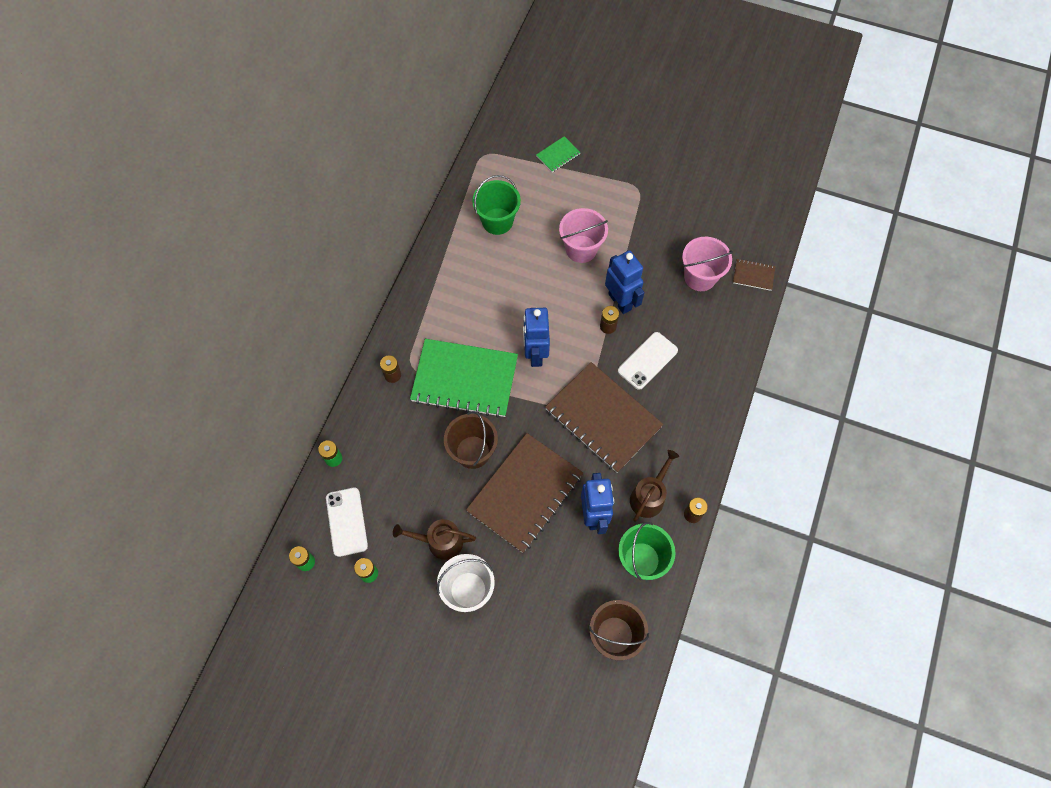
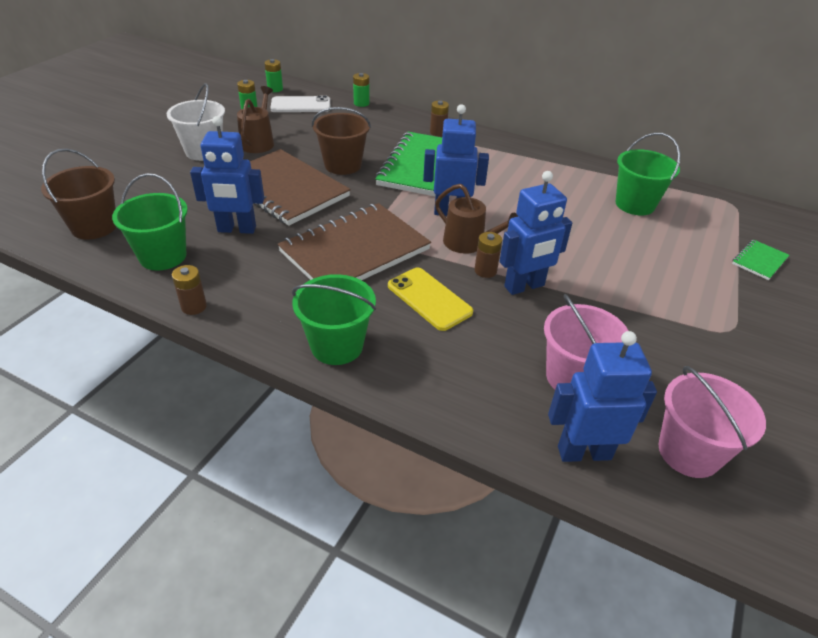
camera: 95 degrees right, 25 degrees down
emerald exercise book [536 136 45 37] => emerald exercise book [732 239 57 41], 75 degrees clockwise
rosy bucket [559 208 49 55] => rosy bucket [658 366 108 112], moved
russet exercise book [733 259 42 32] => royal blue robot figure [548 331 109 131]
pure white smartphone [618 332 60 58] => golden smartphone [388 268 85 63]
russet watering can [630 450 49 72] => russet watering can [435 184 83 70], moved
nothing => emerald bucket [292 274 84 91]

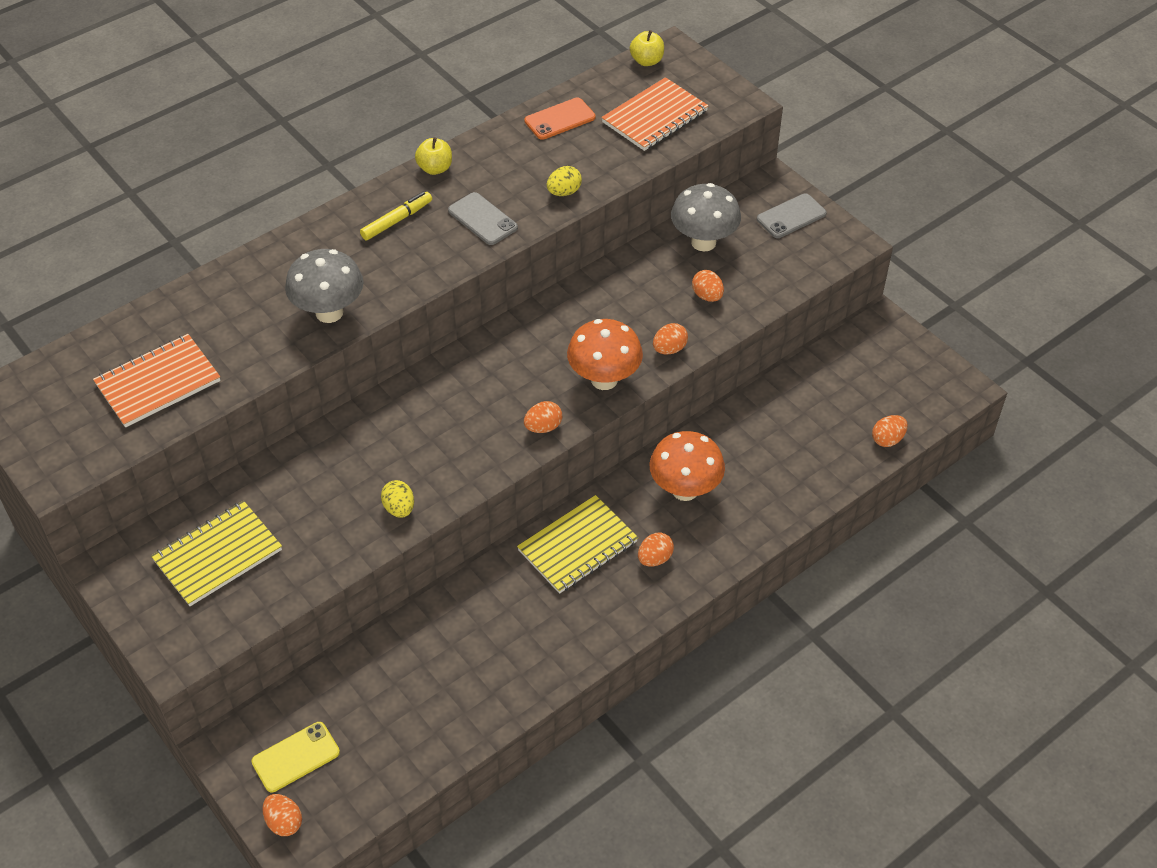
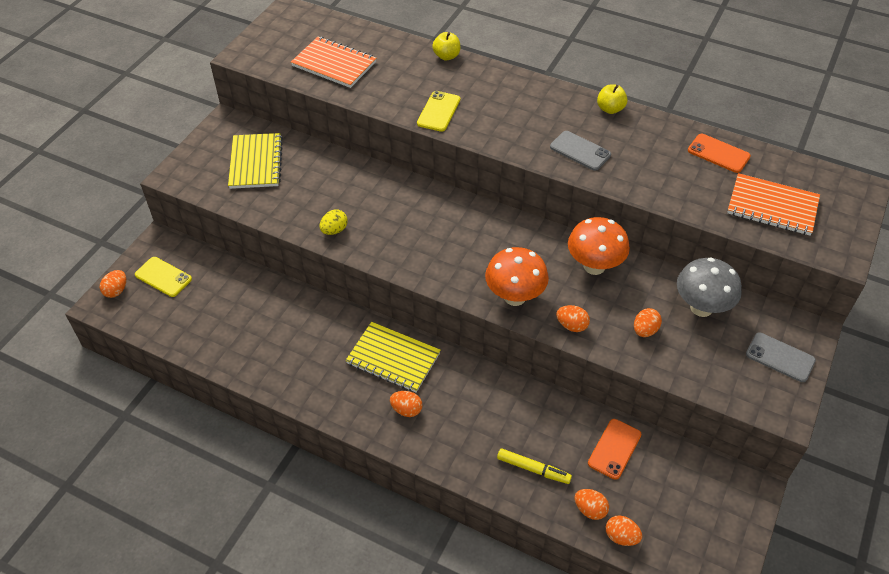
camera: 65 degrees right, 0 degrees up
golden apple fruit [630 30 34 36] => golden apple fruit [432 32 28 28], moved
golden egg [547 166 35 30] => nothing
golden marker [360 192 72 48] => golden marker [497 449 75 35], moved
grey smartphone [448 192 70 53] => grey smartphone [550 131 61 40], 75 degrees counterclockwise
grey fungus [285 249 79 74] => golden smartphone [417 91 43 41]
orange egg [524 401 38 32] => orange egg [575 489 34 31], moved
orange fungus [650 431 75 70] => orange fungus [568 217 62 58], moved
golden exercise book [151 501 131 105] => golden exercise book [228 133 55 56], 60 degrees clockwise
nothing => orange smartphone [588 419 54 61]

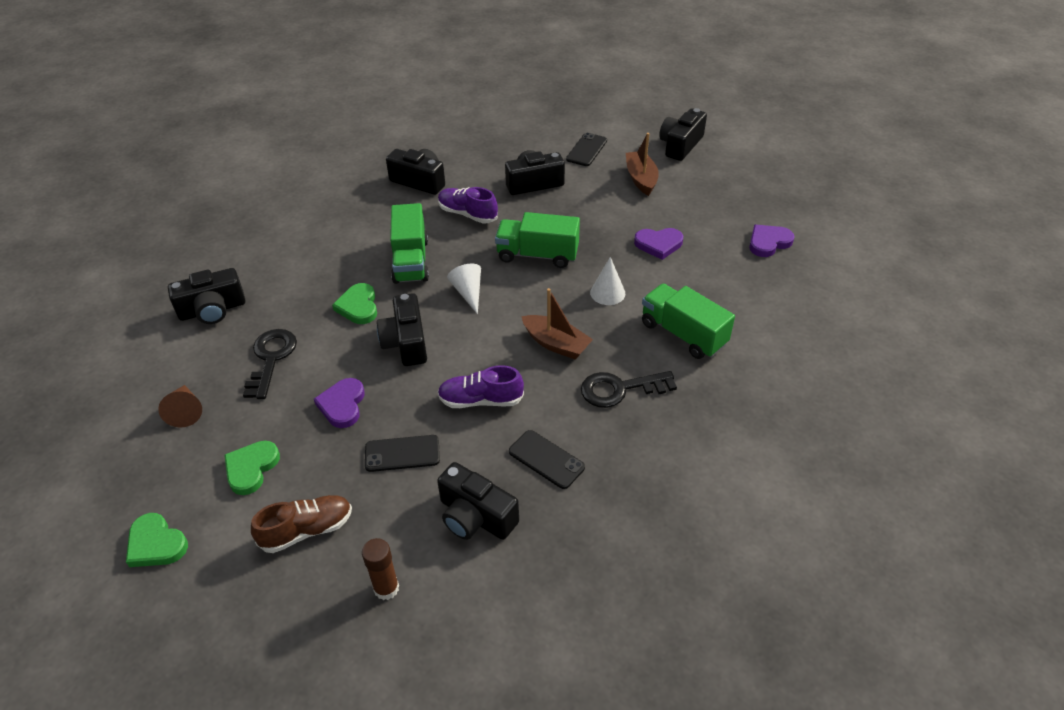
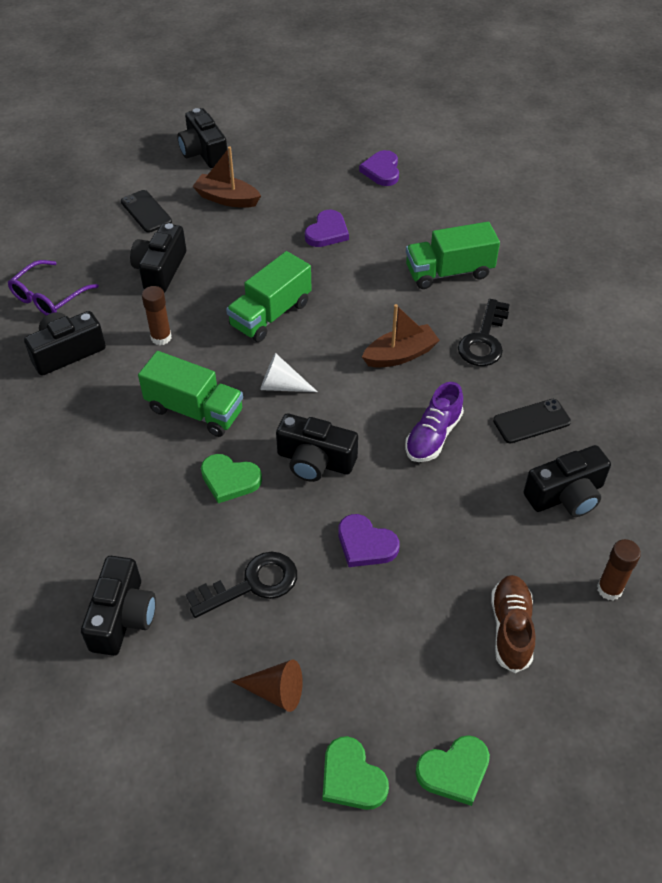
camera: 60 degrees left, 5 degrees up
purple sneaker [438 187 60 37] => russet glue [142 286 30 59]
pure white solid cone [590 257 35 48] => nothing
black latchkey [243 329 54 70] => black latchkey [186 552 111 66], 120 degrees clockwise
black smartphone [365 435 75 37] => nothing
emerald heart shape [224 441 56 54] => emerald heart shape [323 736 66 74], moved
nothing => purple glasses [8 260 91 56]

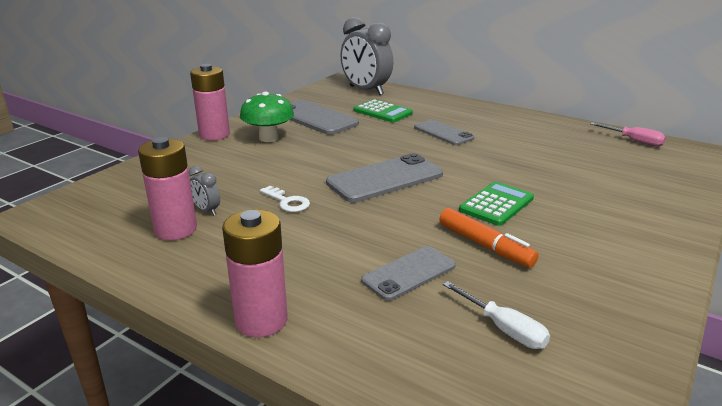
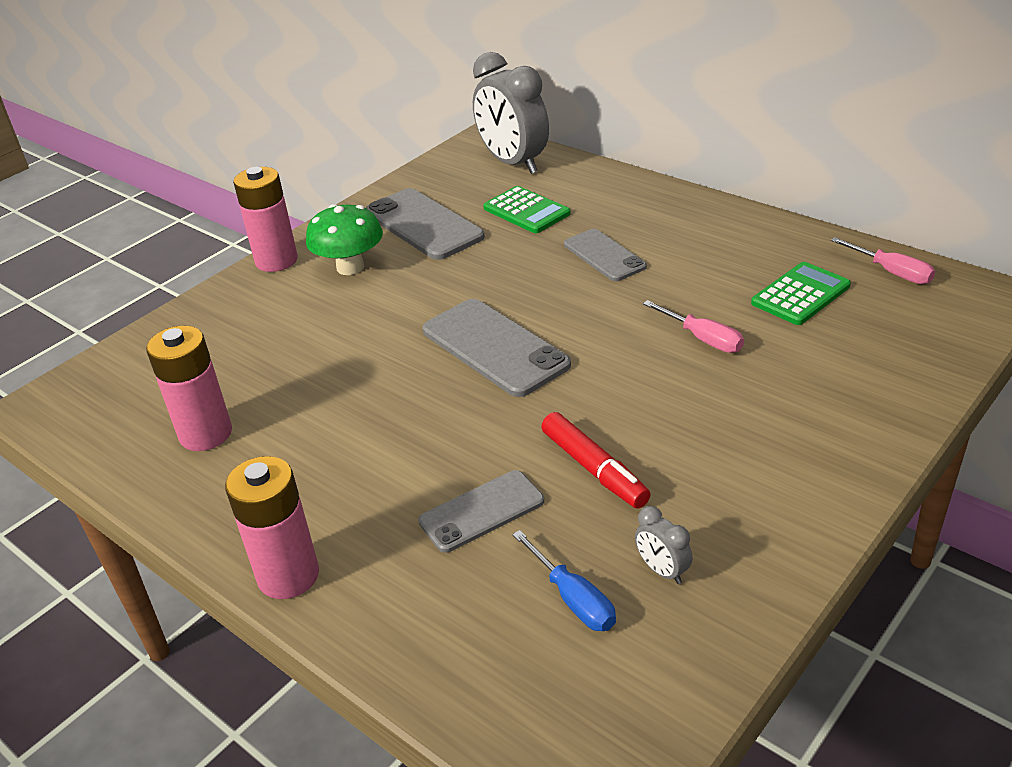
camera: 10 degrees right, 10 degrees up
grey smartphone [326 153 117 50] => grey smartphone [423 299 148 98], 75 degrees clockwise
grey alarm clock [189 166 31 49] => grey alarm clock [635 506 57 78], moved
emerald adding machine [459 182 75 44] => emerald adding machine [751 262 100 63], moved
pure white latchkey [260 186 50 26] => nothing
orange marker [439 208 100 60] => red marker [541 412 110 96]
pure white screwdriver [443 281 107 68] => royal blue screwdriver [512 530 104 101]
nothing => rosy screwdriver [643 300 101 53]

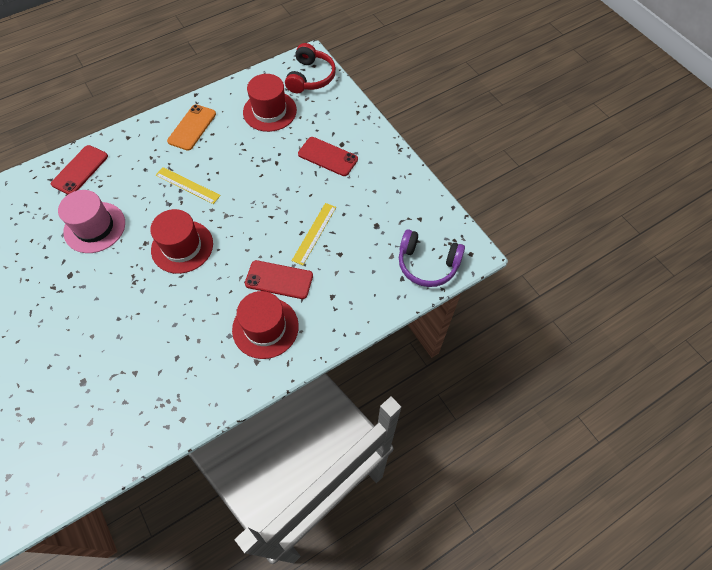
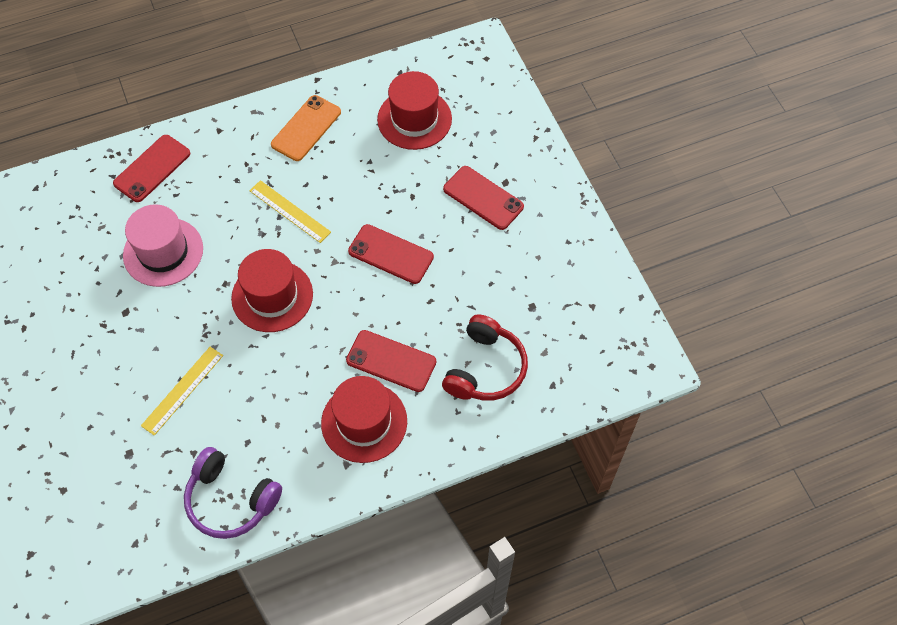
camera: 10 degrees right, 0 degrees up
red headphones [285 43 51 50] => red headphones [442 314 86 87], moved
golden ruler [292 203 44 62] => golden ruler [141 347 82 89], moved
purple headphones [399 229 66 58] => purple headphones [184 447 98 92], moved
nothing => red smartphone [348 224 86 60]

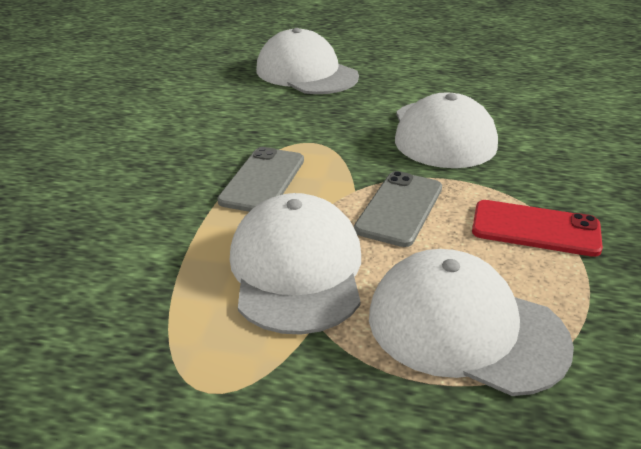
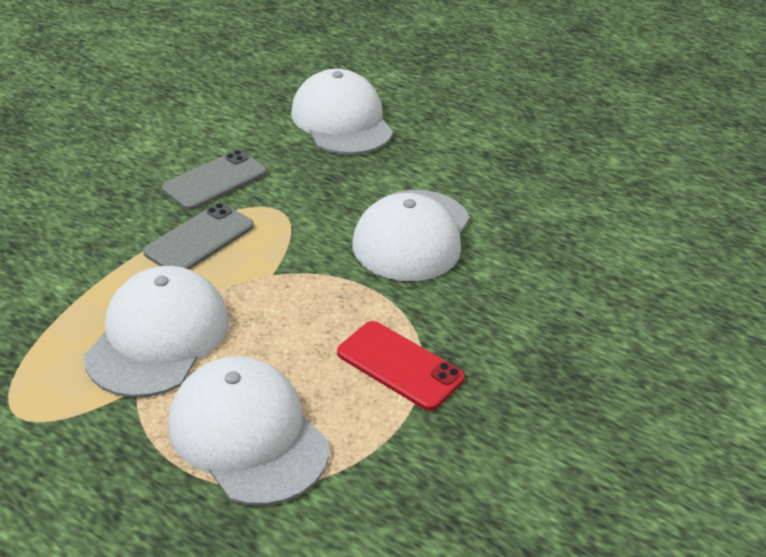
camera: 20 degrees right, 5 degrees up
grey smartphone [354 171 88 76] => grey smartphone [162 150 105 60], moved

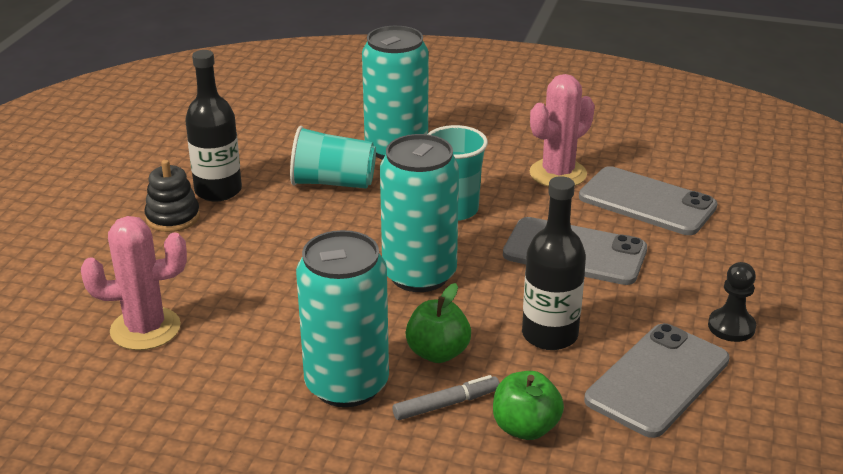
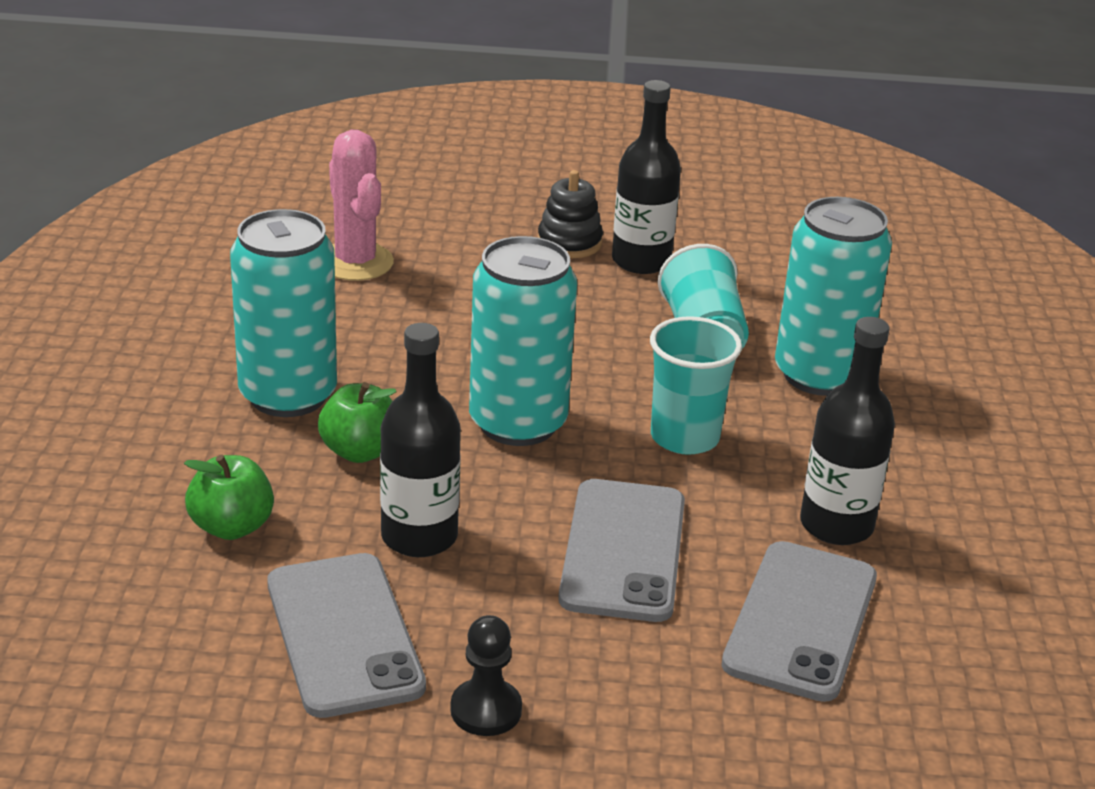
camera: 75 degrees right, 0 degrees up
rosy saguaro cactus [530 74 65 113] => black drink bottle [800 317 95 228]
grey smartphone [584 323 146 115] => grey smartphone [267 553 159 165], 45 degrees clockwise
grey marker [393 375 106 45] => nothing

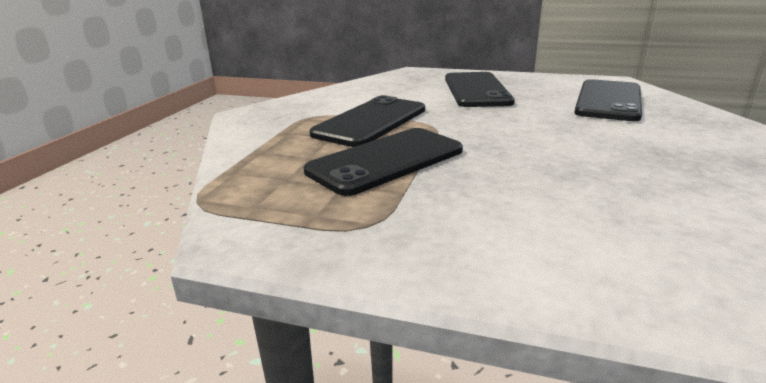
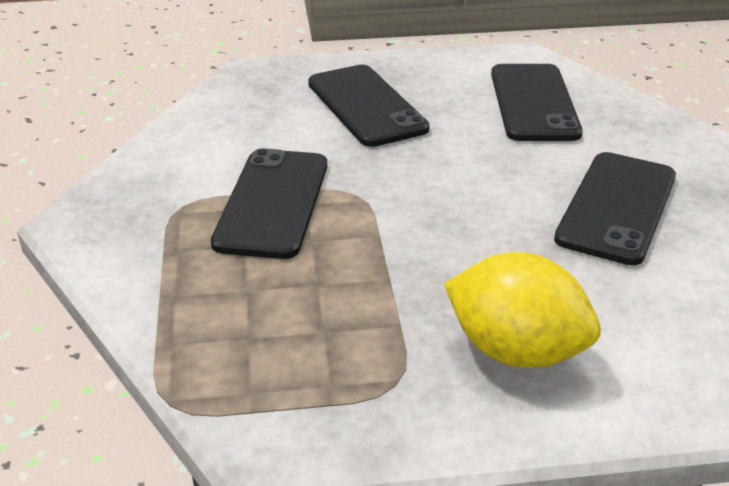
camera: 25 degrees left, 10 degrees up
black smartphone [304 128 159 68] => black smartphone [554 152 122 113], moved
nothing => golden lemon [444 252 157 116]

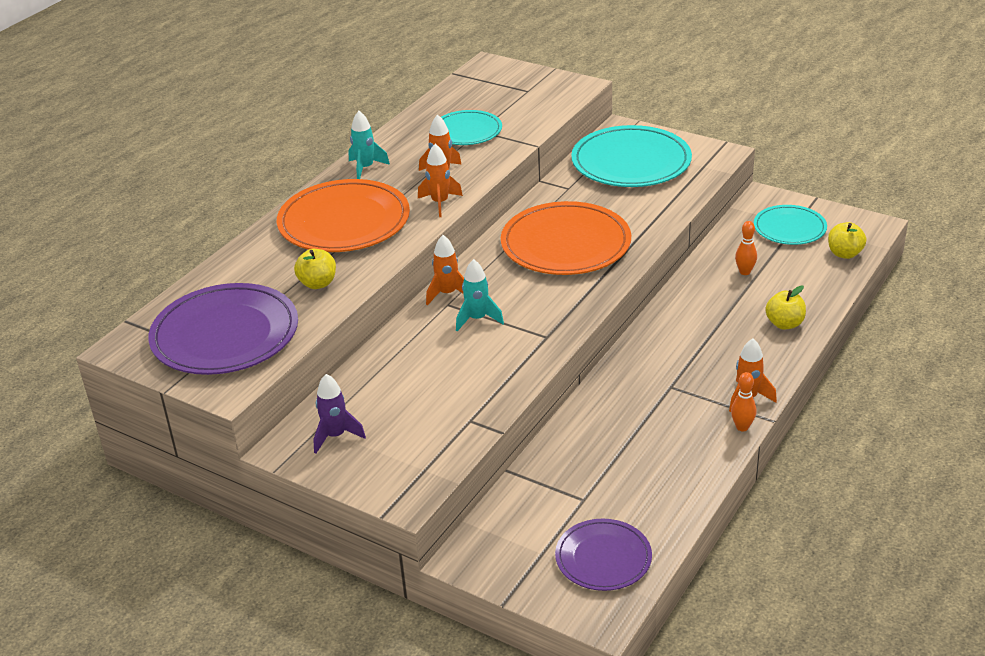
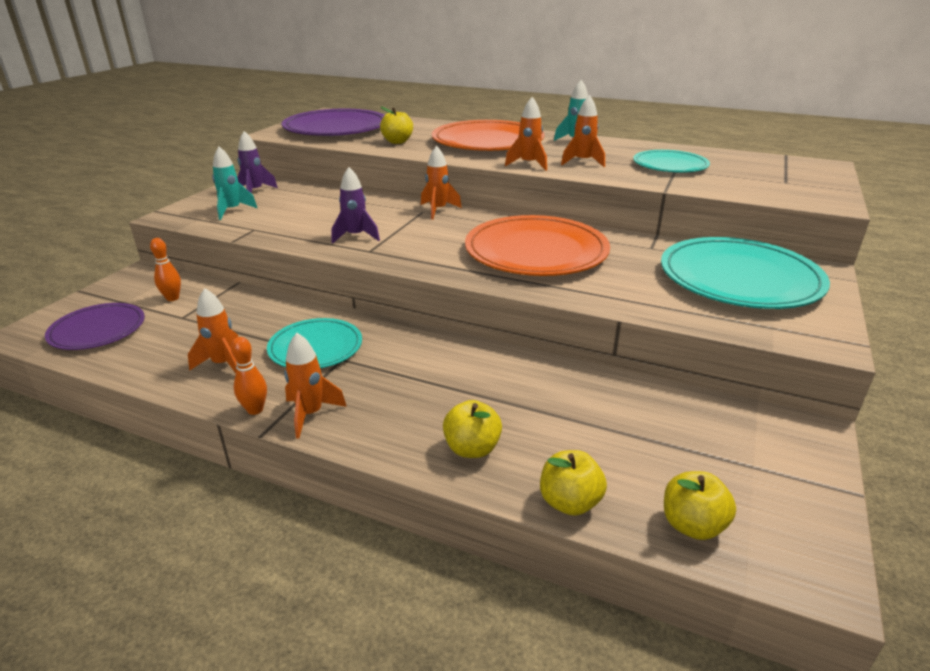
camera: 80 degrees right, 5 degrees down
turquoise flat dish [754 205 73 40] => turquoise flat dish [267 318 95 51], moved
orange bowling pin [735 221 22 54] => orange bowling pin [150 238 31 63], moved
turquoise toy rocket [456 259 48 72] => turquoise toy rocket [212 146 46 74], moved
nothing => purple toy rocket [332 167 48 77]
nothing => orange toy rocket [188 288 50 85]
nothing => golden apple fruit [540 450 67 66]

